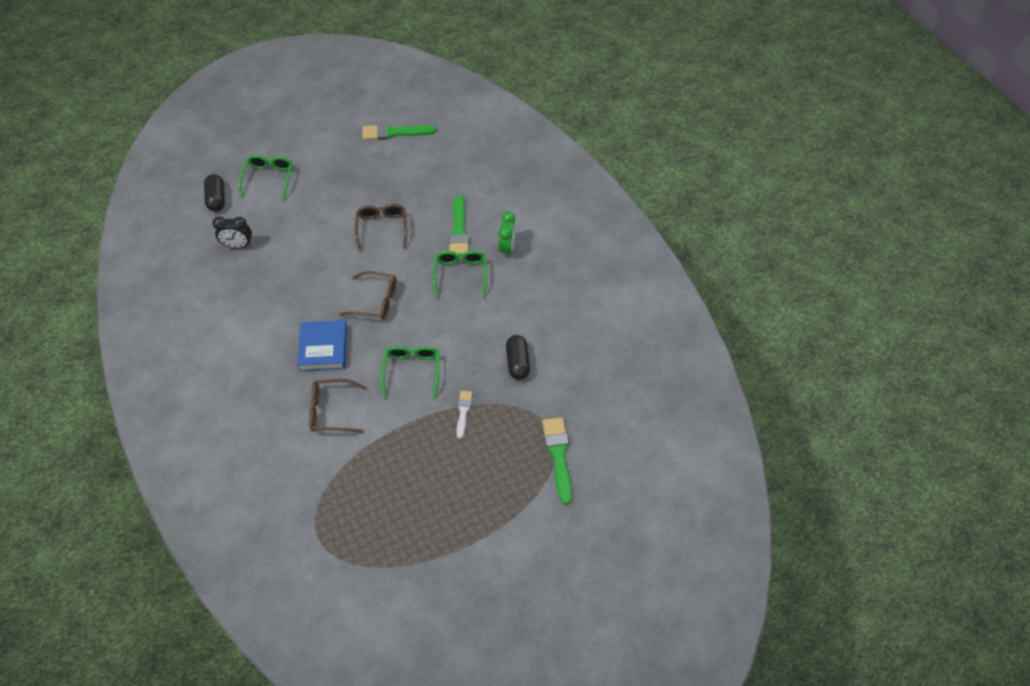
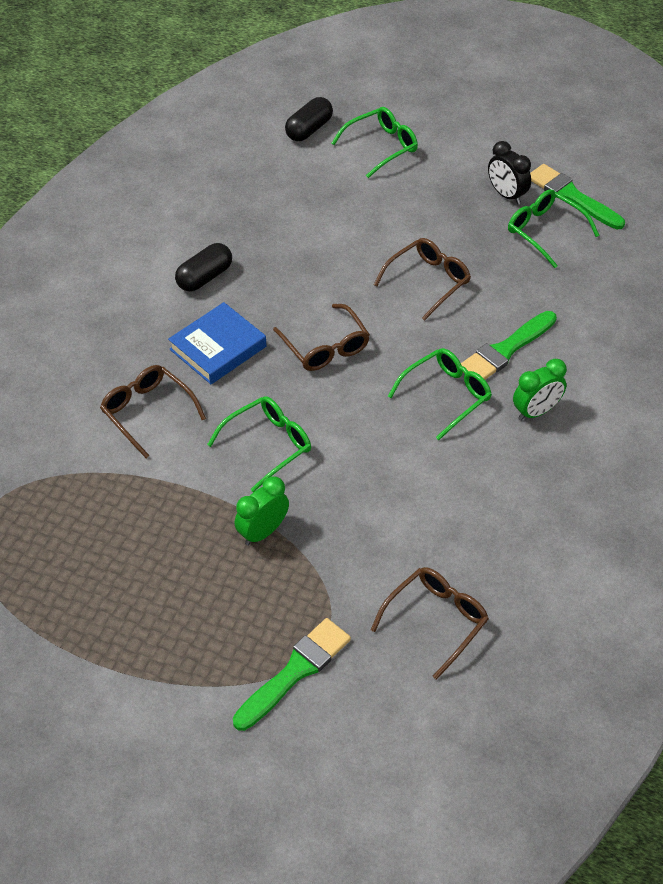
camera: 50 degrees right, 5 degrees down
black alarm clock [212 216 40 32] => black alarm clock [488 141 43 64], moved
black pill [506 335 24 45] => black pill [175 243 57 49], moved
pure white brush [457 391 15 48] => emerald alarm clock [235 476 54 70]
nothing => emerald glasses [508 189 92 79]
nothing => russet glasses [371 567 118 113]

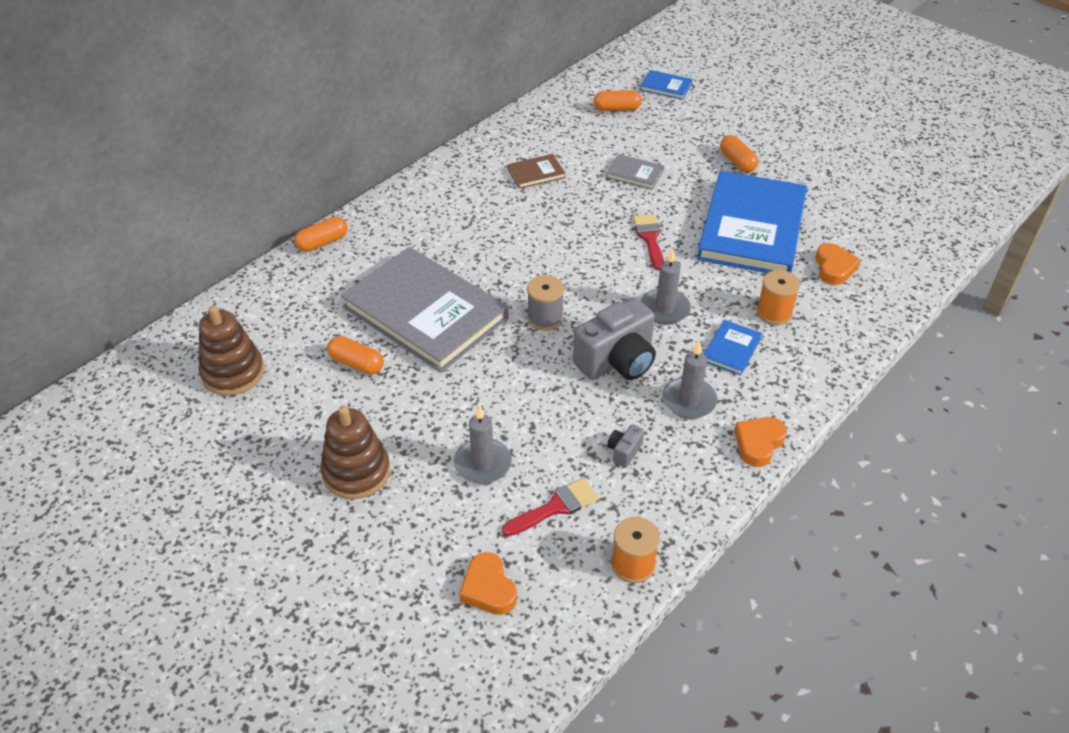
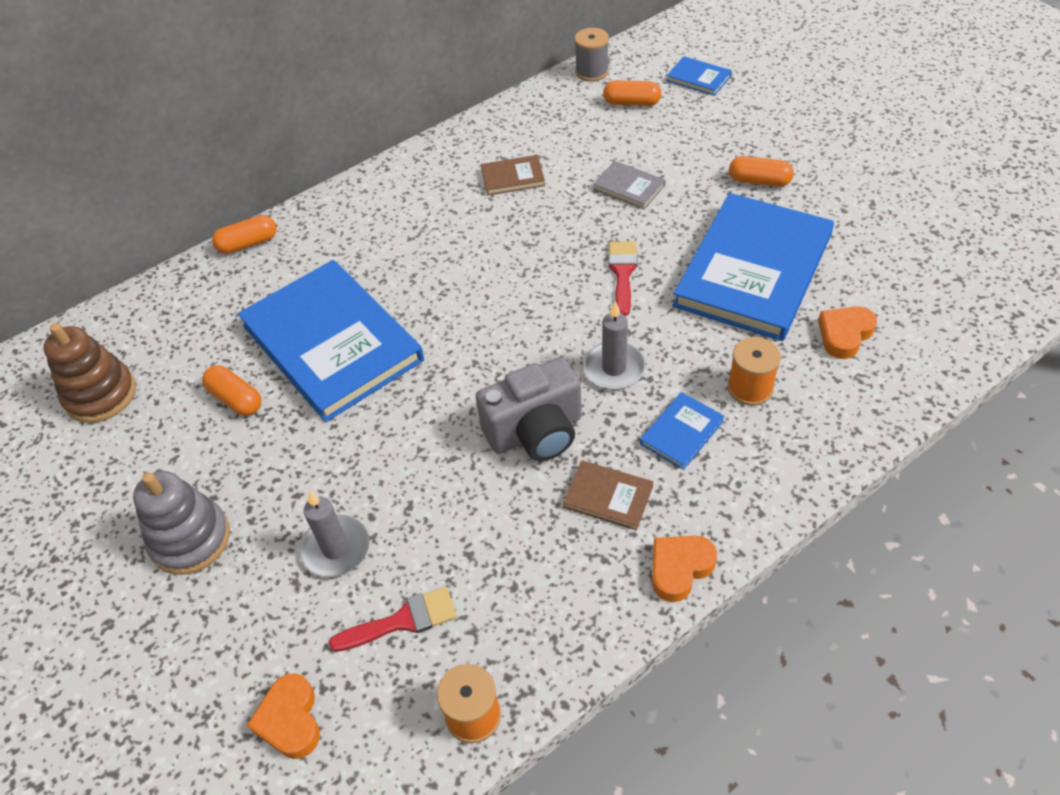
camera: 15 degrees right, 5 degrees up
orange pill [720 135 38 38] => orange pill [729 156 65 31], 60 degrees counterclockwise
orange heart shape [815 243 46 42] => orange heart shape [818 306 59 53], 150 degrees counterclockwise
grey hardback [340 247 169 126] => royal blue hardback [238 260 186 162]
grey spool [527 275 37 56] => grey spool [574 28 35 54], moved
grey wax candle [662 341 55 78] => russet hardback [563 460 90 70]
russet ring stacker [320 406 70 93] => grey ring stacker [133 471 97 104]
grey photo camera [607 424 37 43] => nothing

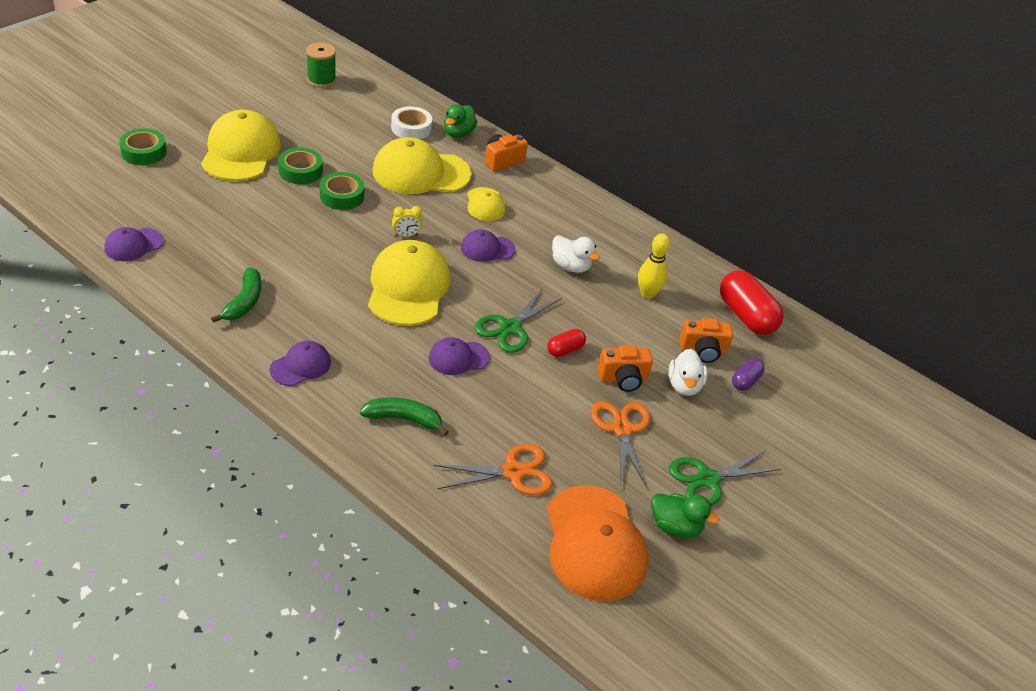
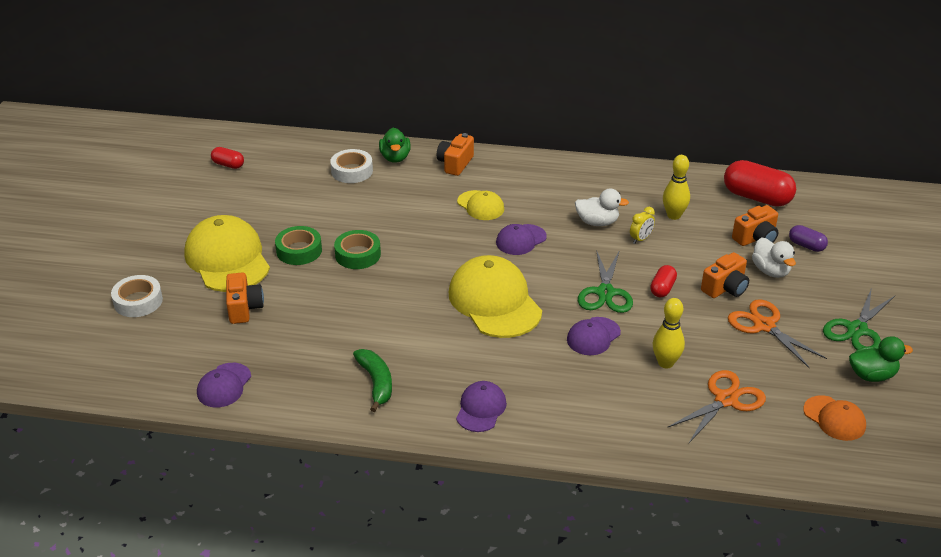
camera: 25 degrees left, 5 degrees down
emerald spool [306 42 30 46] => red pill [211 147 33 22]
emerald sticky tape [119 128 48 37] => pure white sticky tape [111 275 52 42]
golden cap [372 137 100 57] => nothing
golden alarm clock [392 206 30 31] => golden alarm clock [630 207 25 37], moved
purple pill [732 358 32 33] => purple pill [789 225 39 27], 60 degrees counterclockwise
emerald toy banana [360 397 89 39] => nothing
orange cap [547 485 101 116] => orange cap [803 395 63 46], x0.52
nothing => orange photo camera [226 272 38 52]
nothing => golden bowling pin [653 298 32 70]

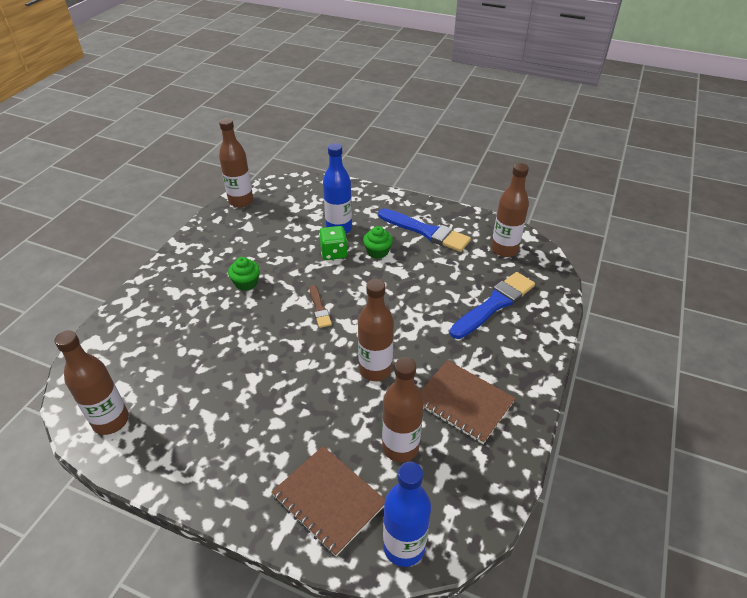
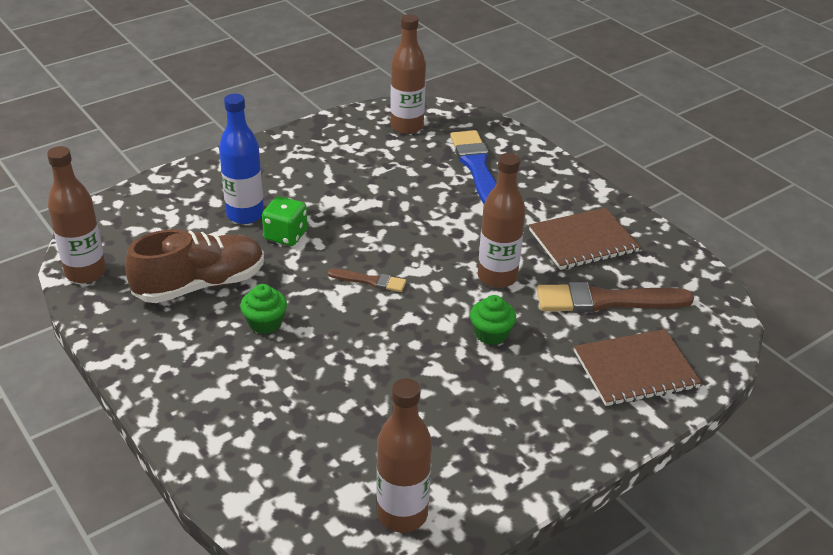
camera: 60 degrees left, 5 degrees down
royal blue brush [378 208 93 44] => nothing
emerald muffin [363 226 30 33] => emerald muffin [470 295 46 50], moved
russet drink bottle [382 357 42 105] => russet brush [537 282 157 31]
royal blue drink bottle [383 462 48 105] => nothing
nothing => russet sneaker [125 229 139 74]

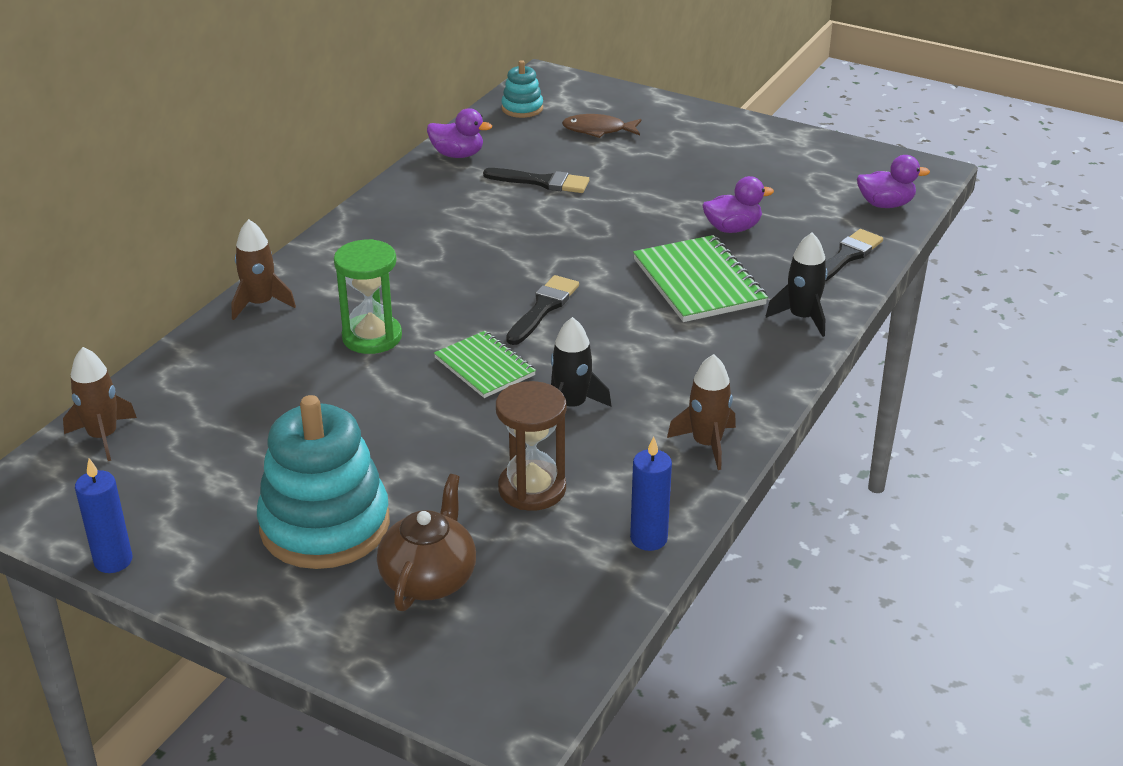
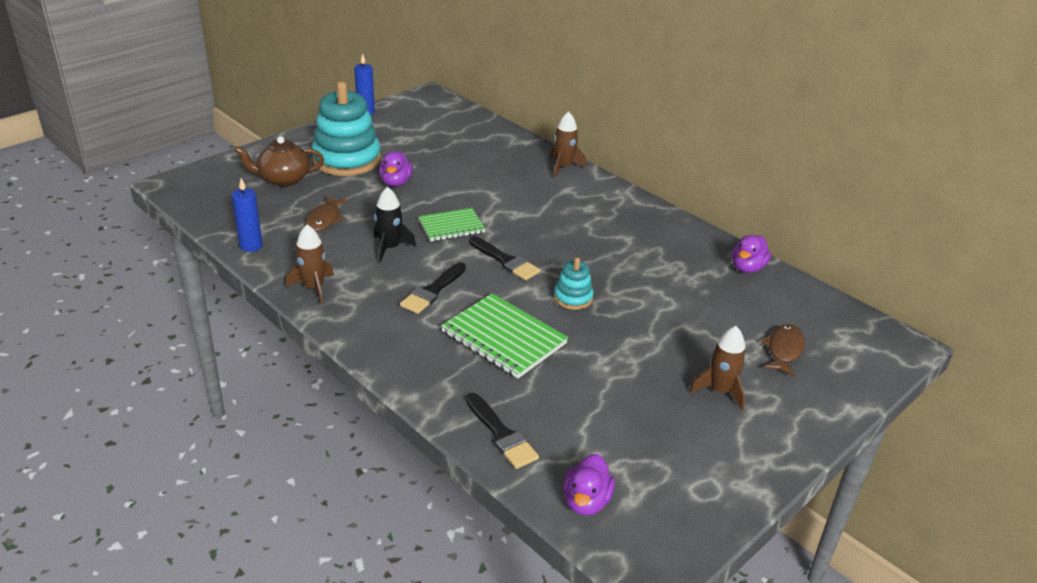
camera: 105 degrees right, 0 degrees up
turquoise ring stacker [501 60 42 58] => turquoise ring stacker [554 258 40 52], moved
black brush [483 168 106 25] => black brush [400 262 66 52], moved
purple rubber duck [702 176 72 57] => purple rubber duck [379 152 34 35], moved
black toy rocket [766 233 62 104] => nothing
emerald exercise book [633 235 135 87] => emerald exercise book [441 293 127 85], 45 degrees clockwise
emerald sand timer [334 239 68 115] => nothing
russet toy rocket [63 347 74 114] => russet toy rocket [690 326 56 84], moved
russet sand timer [496 381 70 130] => russet fish [305 196 44 36]
russet tea pot [377 474 99 137] => russet tea pot [234 136 90 50], 135 degrees clockwise

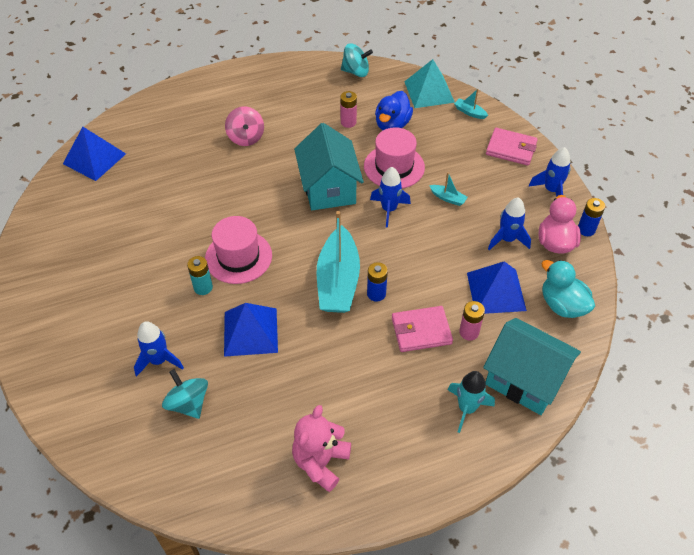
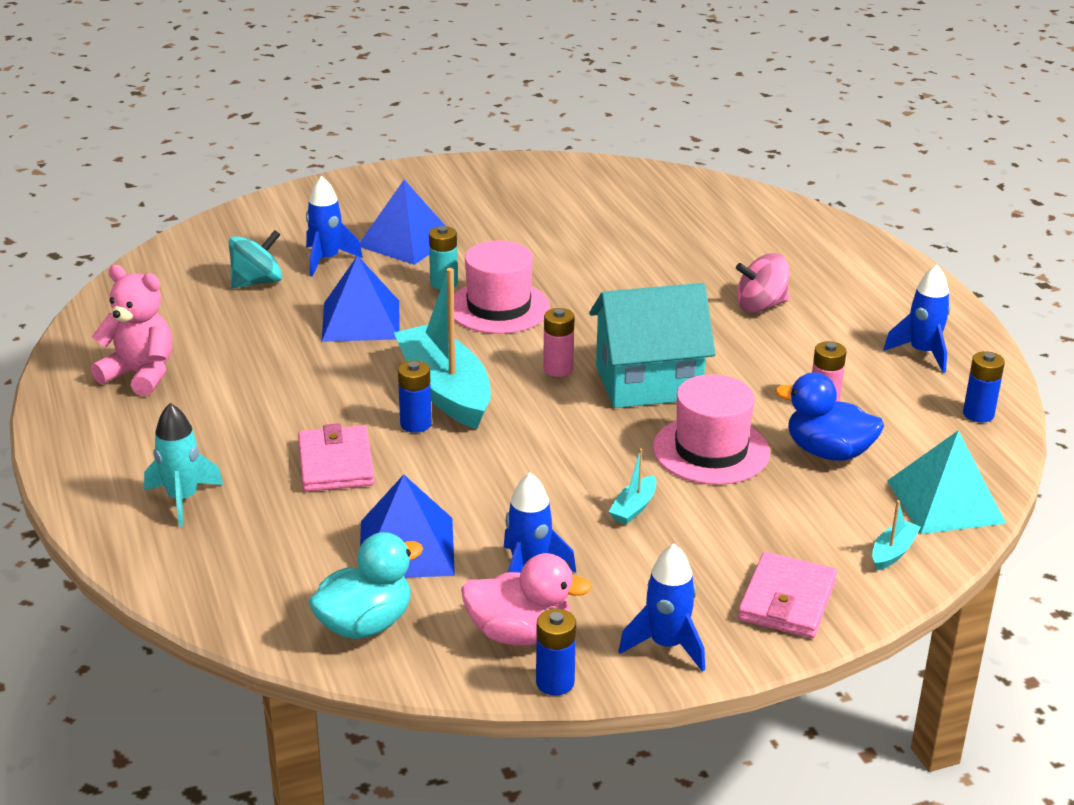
camera: 90 degrees right, 20 degrees down
turquoise spinning top [341 43 32 34] => royal blue power cell [963 351 42 72]
royal blue pyramid [63 127 63 54] => royal blue pyramid [360 180 85 85], moved
royal blue toy rocket [370 167 41 61] => royal blue toy rocket [883 265 68 108], moved
turquoise sailboat [316 211 44 102] => turquoise sailboat [394 268 97 161], 60 degrees clockwise
rosy power cell [459 301 26 40] => rosy power cell [543 308 31 69], moved
turquoise toy house [483 318 98 97] => nothing

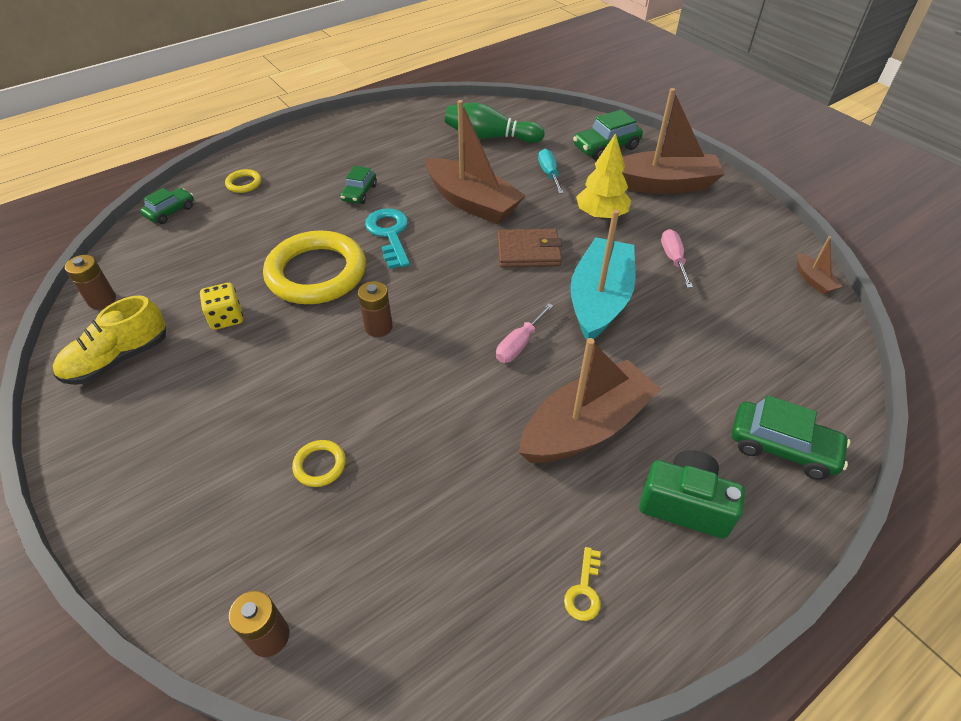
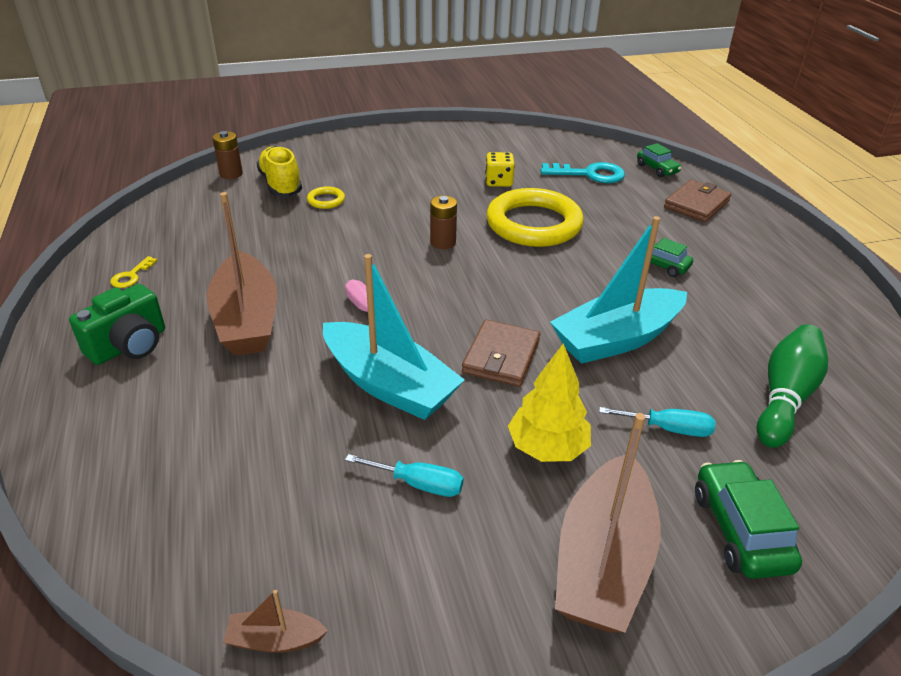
camera: 110 degrees right, 10 degrees down
russet sailboat [425 100 101 124] => turquoise sailboat [550 216 137 148]
golden hoop [225 169 36 24] => russet wallet [664 180 67 42]
turquoise latchkey [365 208 45 61] => turquoise latchkey [540 162 85 21], moved
rosy screwdriver [661 229 32 59] => turquoise screwdriver [345 454 118 43]
russet power cell [65 255 51 54] => nothing
golden sneaker [53 295 113 90] => golden sneaker [257 146 45 51], moved
emerald automobile [732 395 118 85] => nothing
golden latchkey [564 547 37 74] => golden latchkey [110 256 48 32], 105 degrees counterclockwise

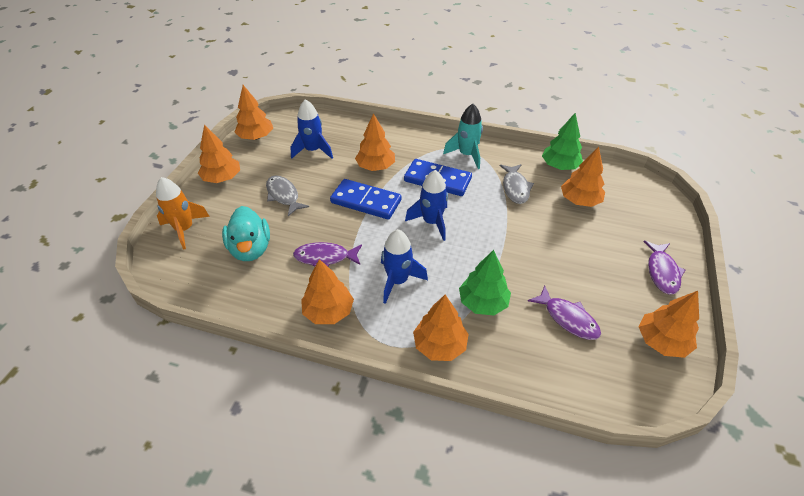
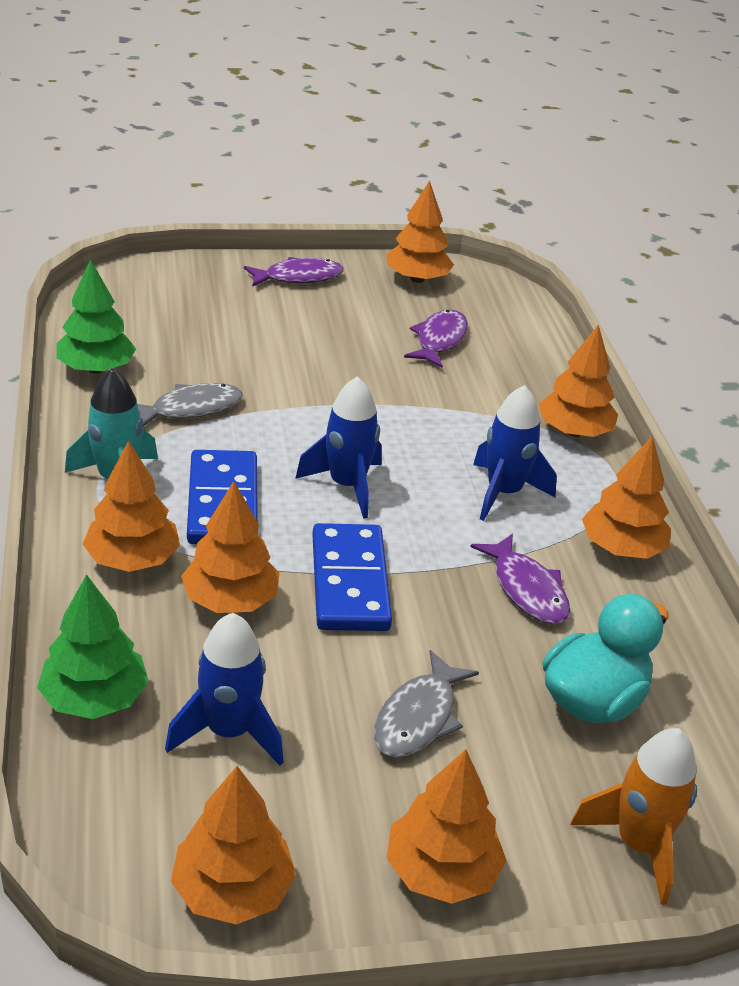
camera: 120 degrees left, 10 degrees down
orange tree [561 147 44 60] => orange tree [83 440 97 132], moved
emerald tree [459 250 52 65] => emerald tree [37 574 112 145], moved

